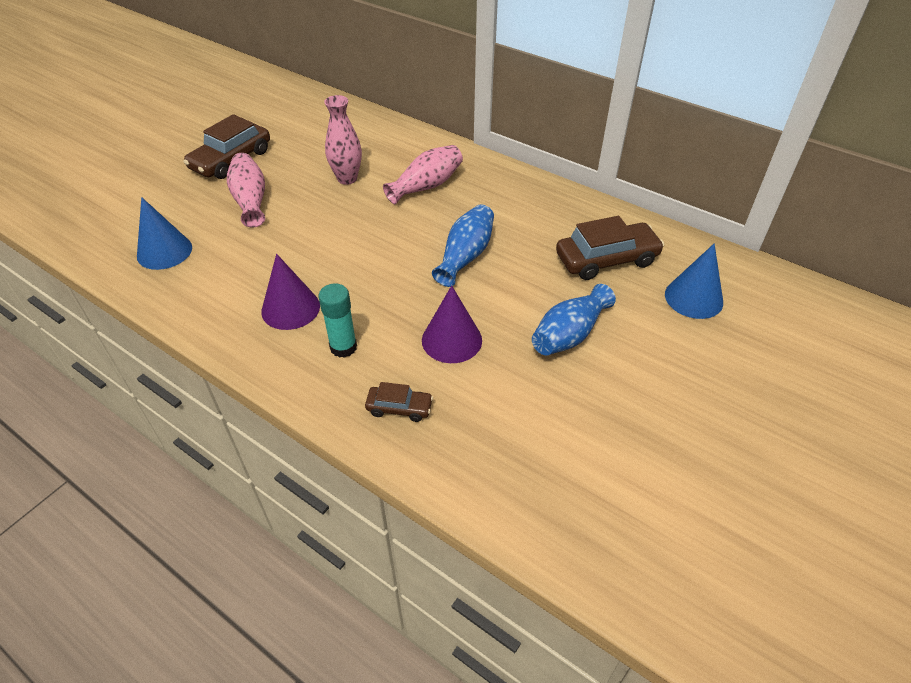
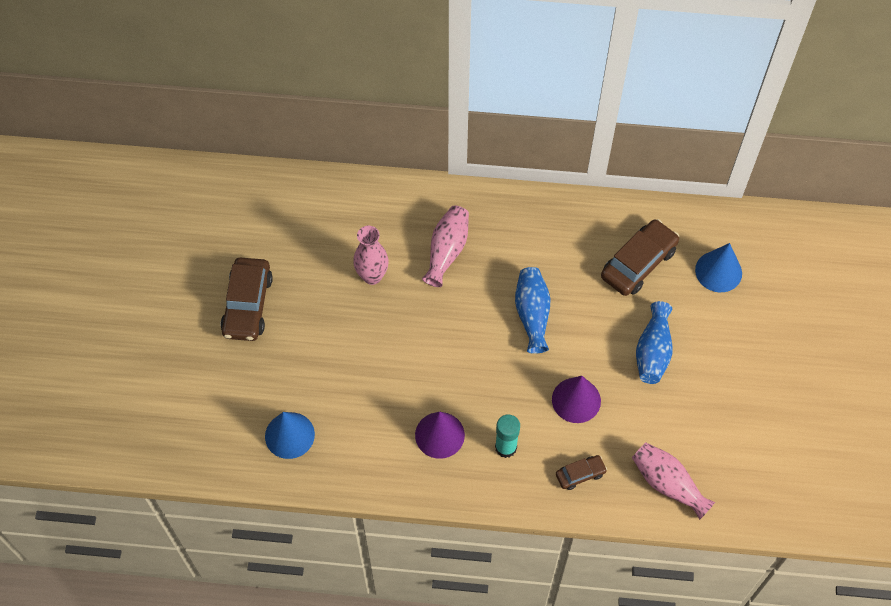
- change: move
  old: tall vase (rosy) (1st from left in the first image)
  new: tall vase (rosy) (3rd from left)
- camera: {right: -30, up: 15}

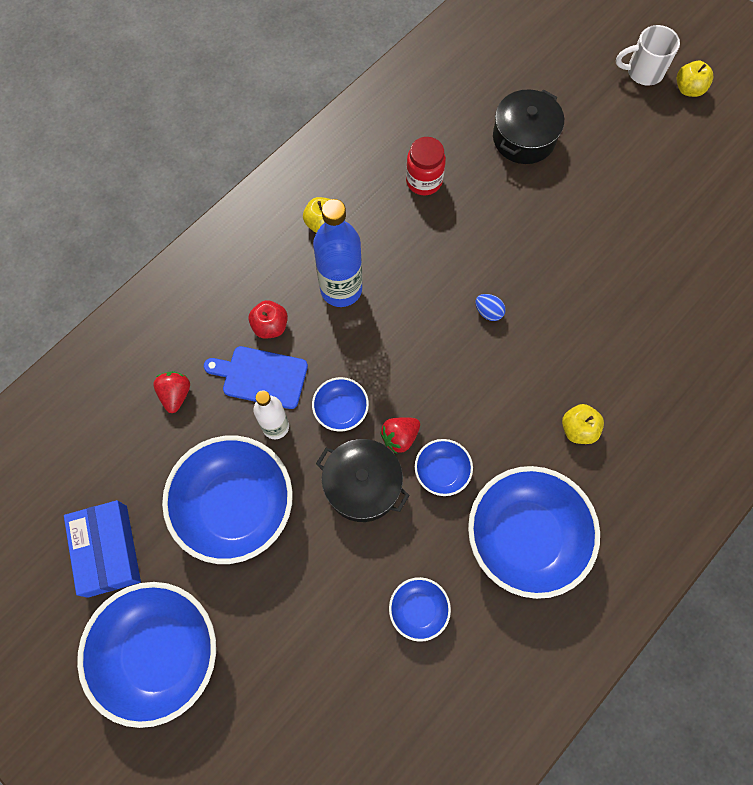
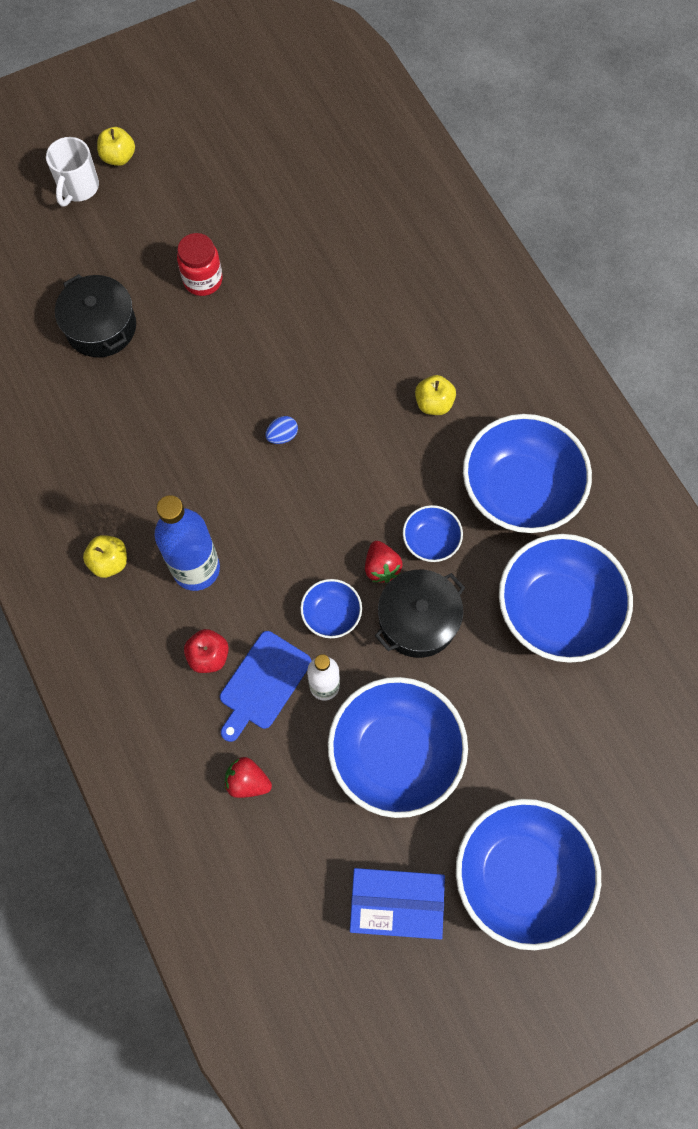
- change: move
  old: jam jar (scarlet)
- change: resize
  old: deep dish (blue) (4th from left in the first image)
  factor: 2.12
- camera: {right: -70, up: 0}

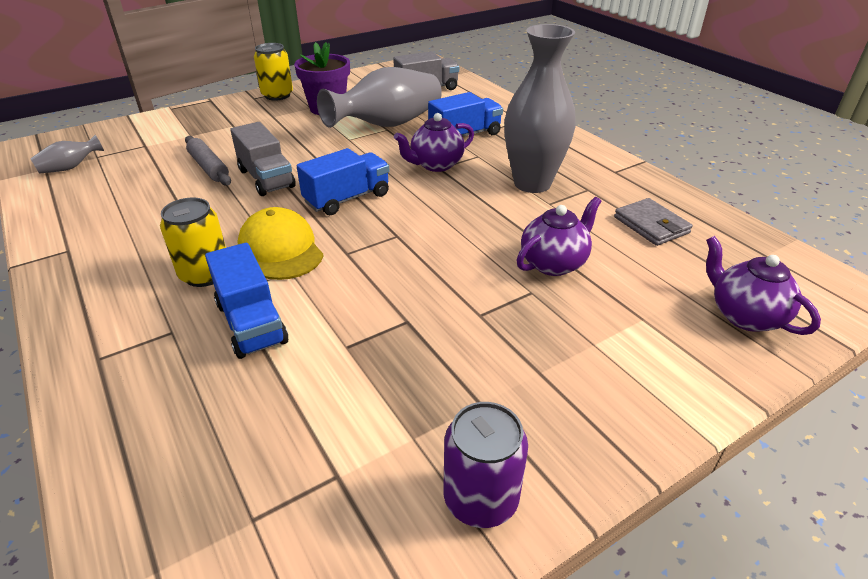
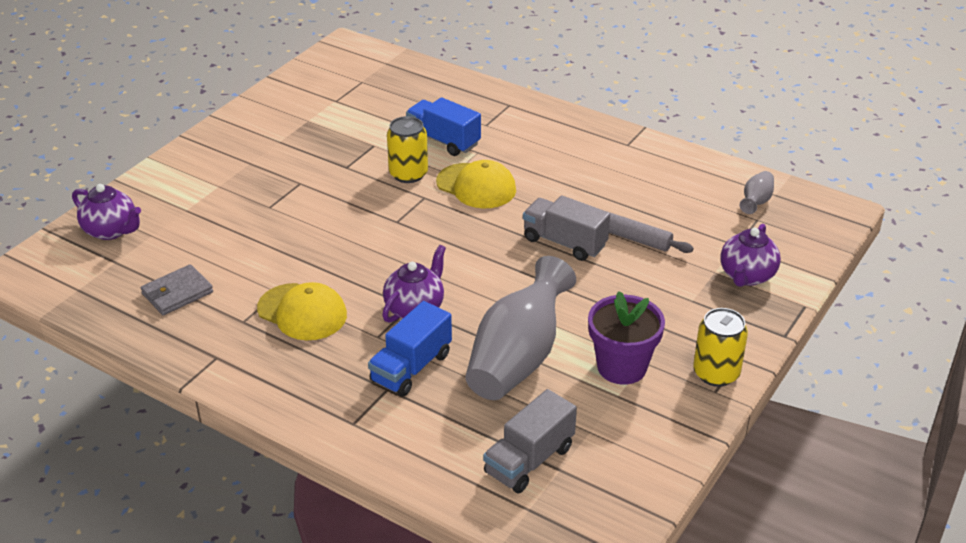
- change: delete
  old: toy truck (blue) (2nd from left)
- change: delete
  old: tin (violet)
- change: move
  old: tin (yellow) (1st from left)
- change: move
  old: tea pot (violet) (2nd from left in the first image)
  new: tea pot (violet) (3rd from left)
- change: replace
  old: tall vase (gray) (3rd from left)
  new: peaked cap (yellow) (1st from left)
- change: rotate
  old: billfold (gray)
  degrees: -75
- camera: {right: 155, up: 0}

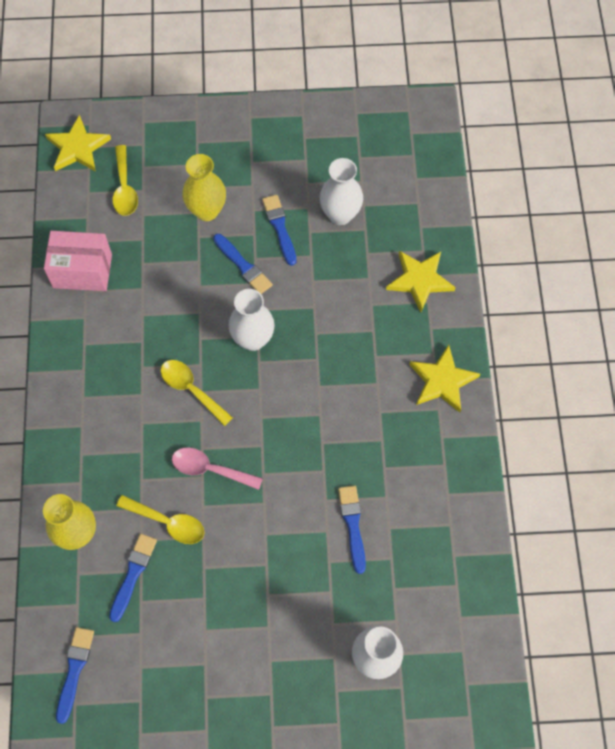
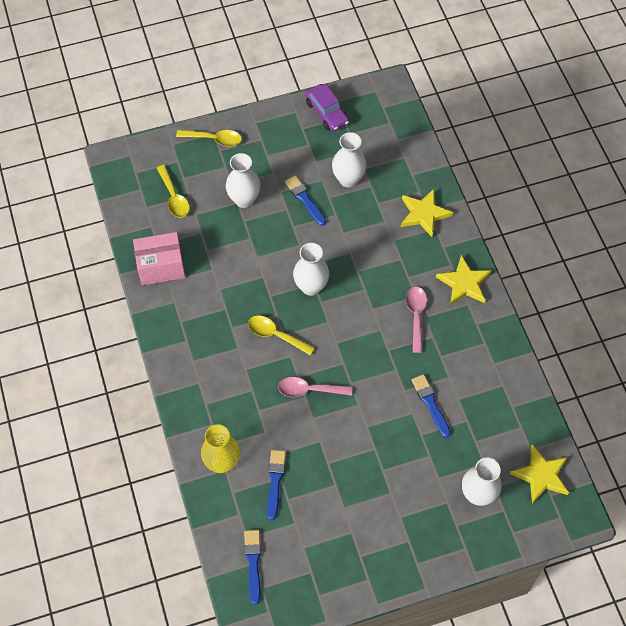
- change: delete
  old: paintbrush (blue) (3rd from left)
- change: insert
  new: car (violet)
- change: insert
  new: spoon (rosy) (2nd from left)
- change: move
  old: star shape (yellow) (1st from left in the first image)
  new: star shape (yellow) (3rd from left)
- change: move
  old: spoon (yellow) (2nd from left)
- change: recolor
  old: tall vase (yellow) (2nd from left)
  new: tall vase (white) (1st from left)
- camera: {right: -15, up: -5}

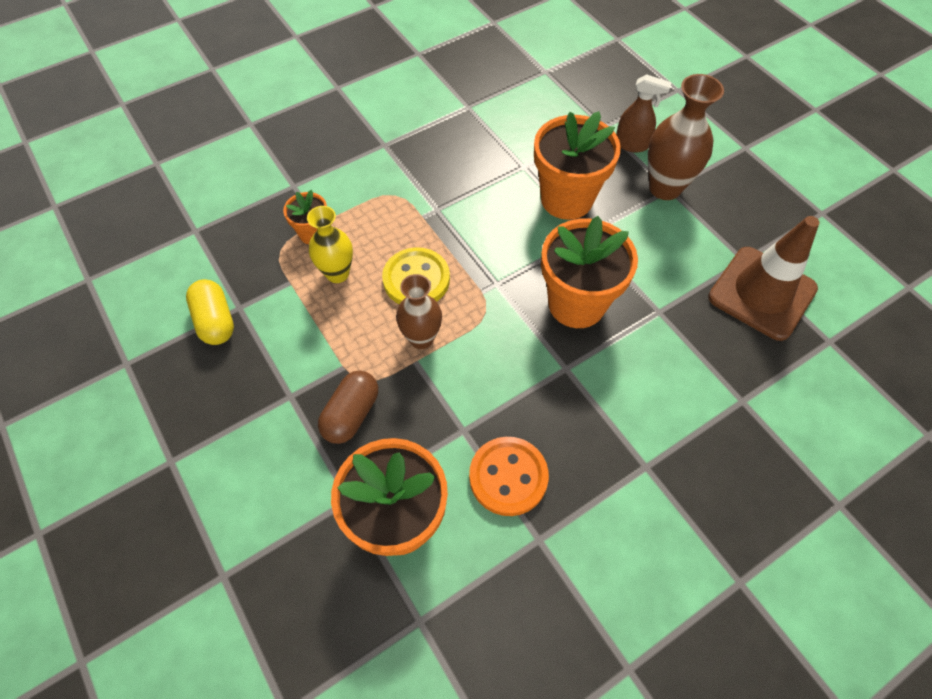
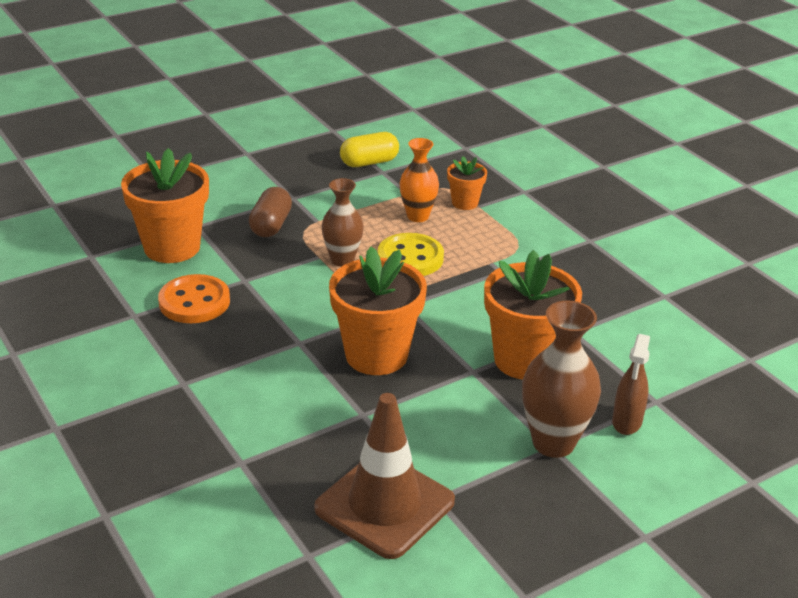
- change: recolor
  old: tall vase (yellow)
  new: tall vase (bright orange)
- change: rotate
  old: capsule (dark brown)
  degrees: 75
- camera: {right: 90, up: -25}

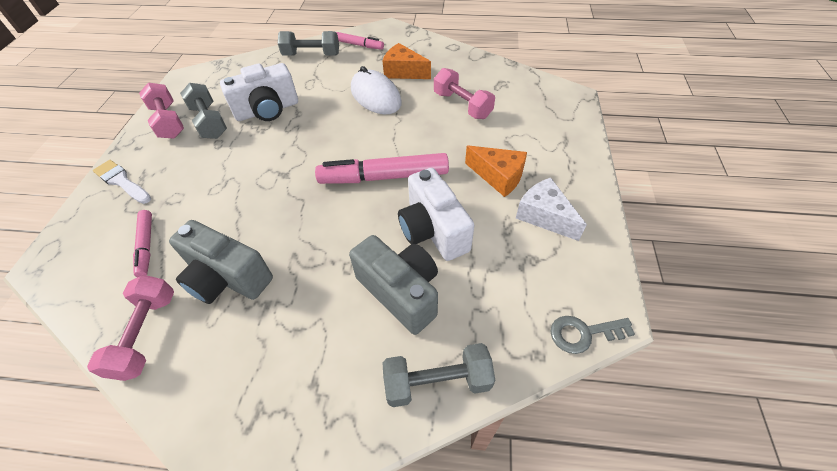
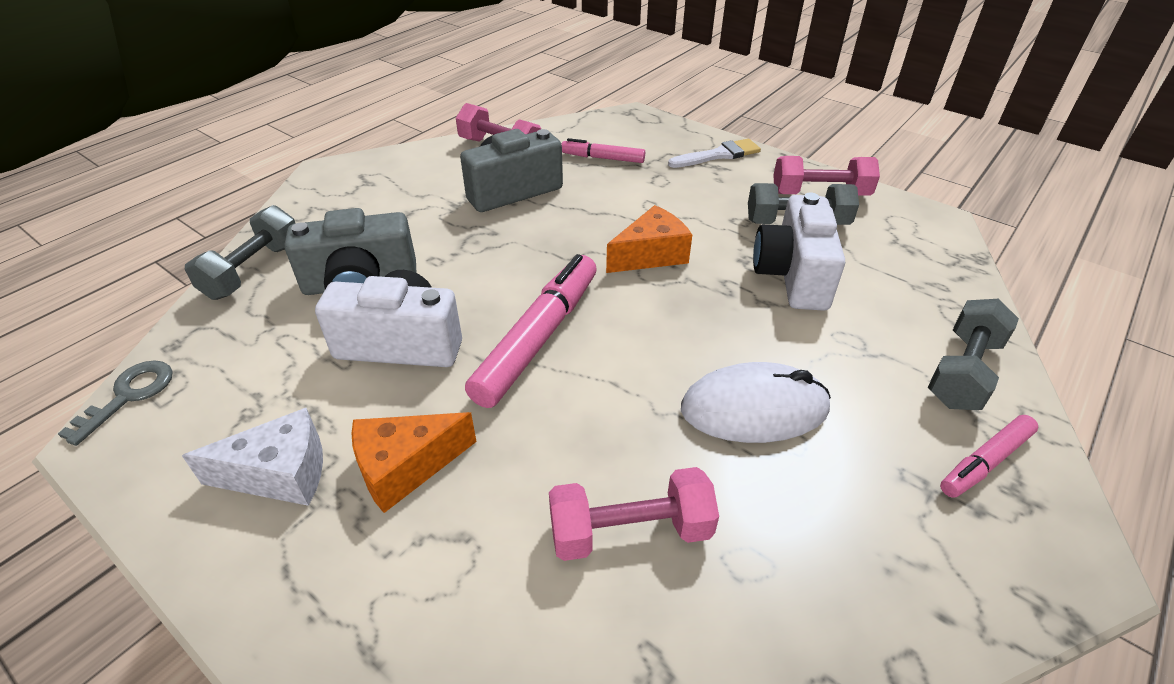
- change: move
  old: piece of cheese (bright orange) (1st from left in the first image)
  new: piece of cheese (bright orange) (2nd from left)
- camera: {right: 120, up: -10}

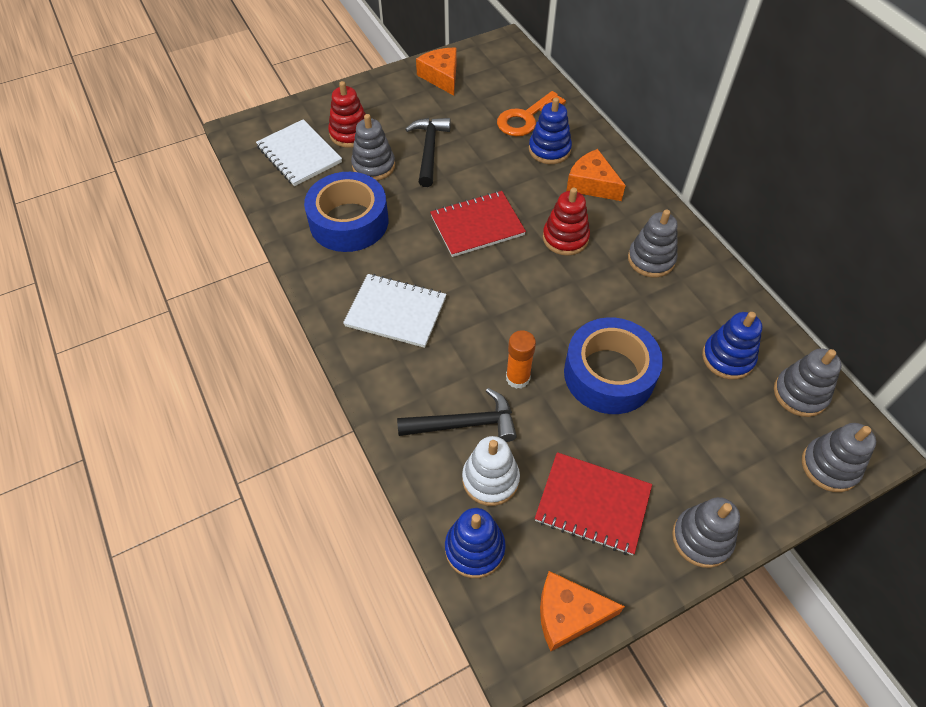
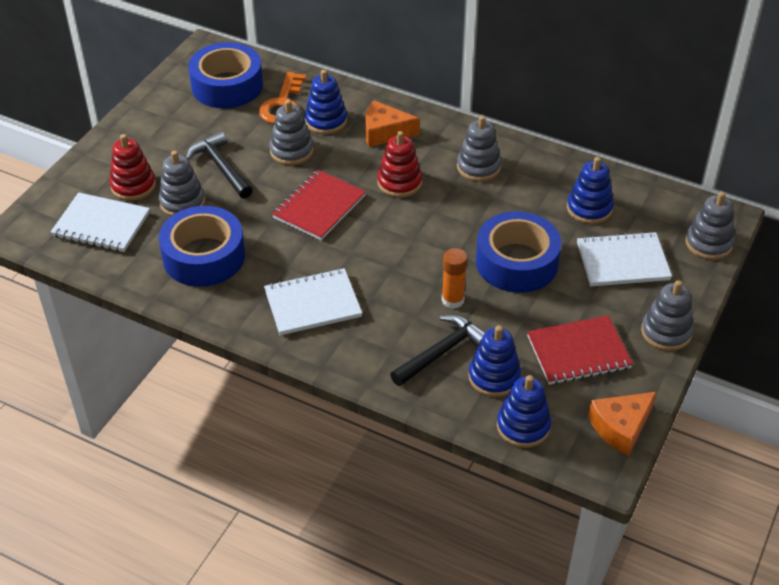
- change: delete
  old: piece of cheese (bright orange) (1st from left)
- change: insert
  new: tape (blue) (2nd from left)
- change: insert
  new: notepad (white) (3rd from left)
- change: move
  old: ring stacker (gray) (4th from left in the first image)
  new: ring stacker (gray) (2nd from left)
- change: recolor
  old: ring stacker (white)
  new: ring stacker (blue) (2nd from left)
- camera: {right: -35, up: -10}

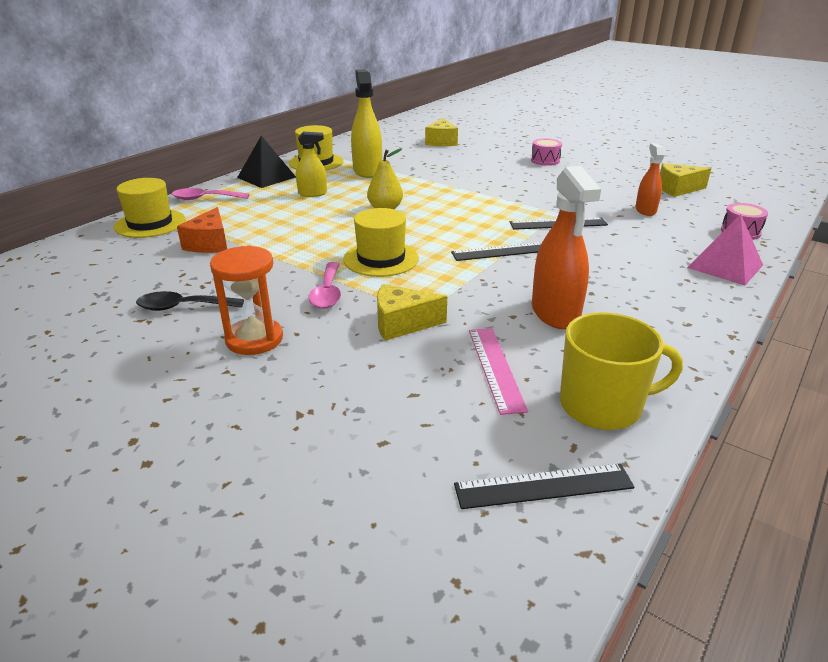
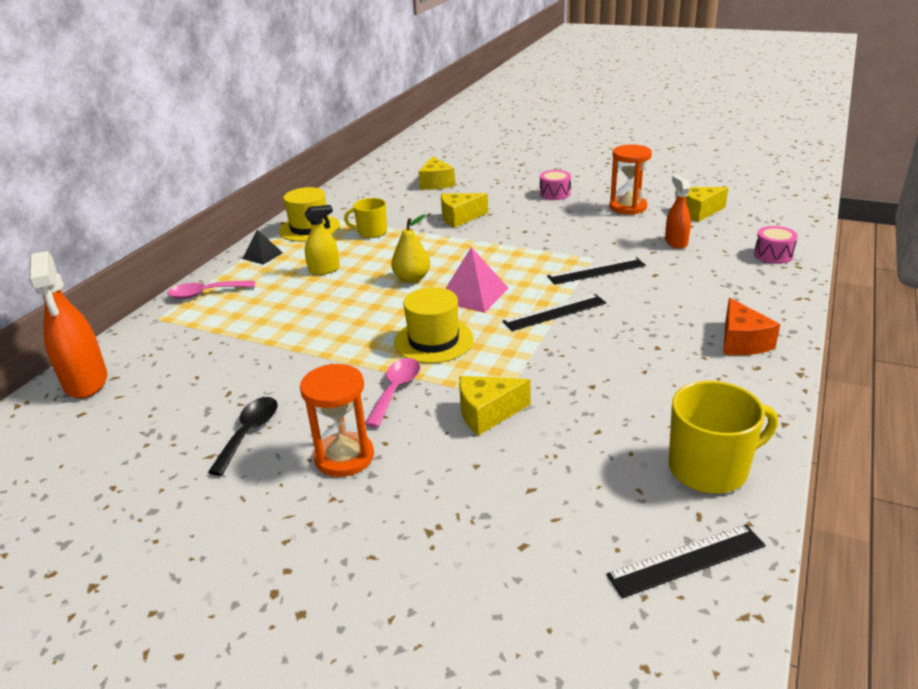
- change: delete
  old: hat (yellow) (1st from left)
- change: delete
  old: measuring stick (rosy)
- change: insert
  new: piece of cheese (yellow) (2nd from left)
- change: insert
  new: hourglass (bright orange) (2nd from left)
- change: move
  old: piece of cheese (bright orange)
- change: move
  old: spray cleaner (bright orange) (1st from left)
- change: move
  old: solid pyramid (rosy)
- change: replace
  old: spray cleaner (yellow) (2nd from left)
  new: coffee mug (yellow) (1st from left)
- change: rotate
  old: spoon (jet-black)
  degrees: 120
- change: rotate
  old: spoon (rosy) (2nd from left)
  degrees: -150
- change: resize
  old: solid pyramid (jet-black)
  factor: 0.61
- camera: {right: -10, up: 0}

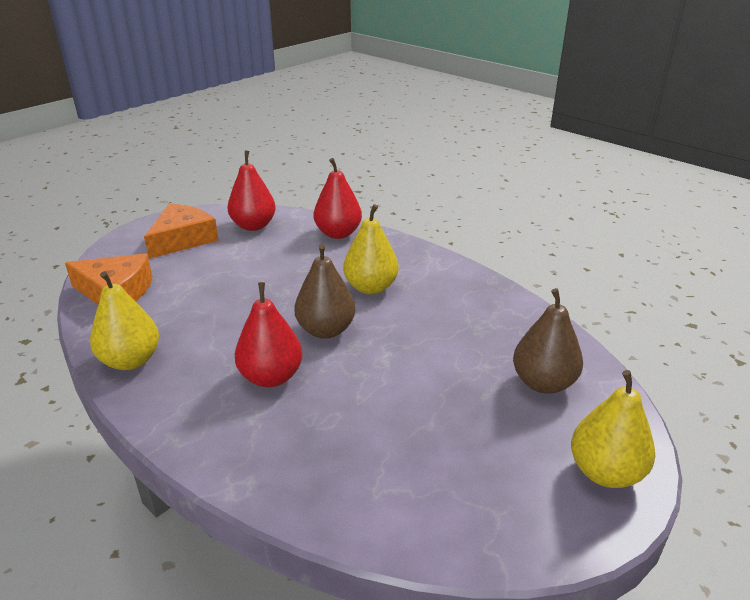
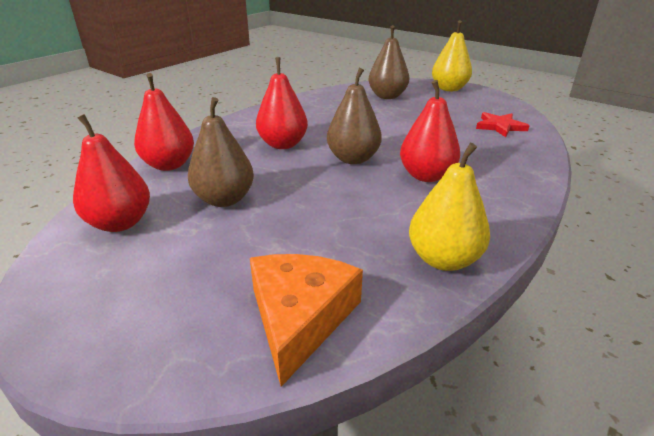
- change: delete
  old: piece of cheese (bright orange) (2nd from left)
- change: insert
  new: pear fruit (dark brown) (1st from left)
- change: insert
  new: star shape (scarlet)
- change: recolor
  old: pear fruit (yellow) (2nd from left)
  new: pear fruit (scarlet) (3rd from left)
- camera: {right: -95, up: 0}

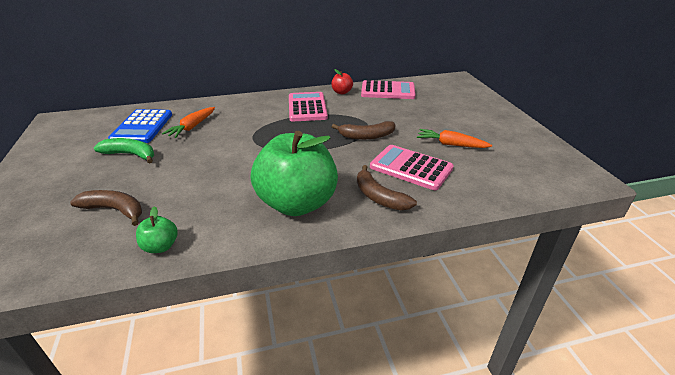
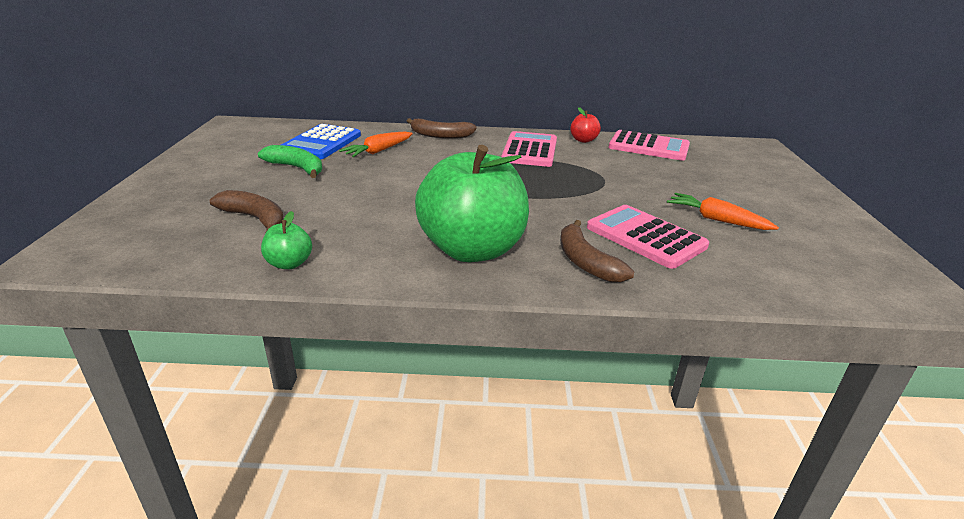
- change: move
  old: banana (dark brown) (2nd from left)
- camera: {right: 15, up: -5}

